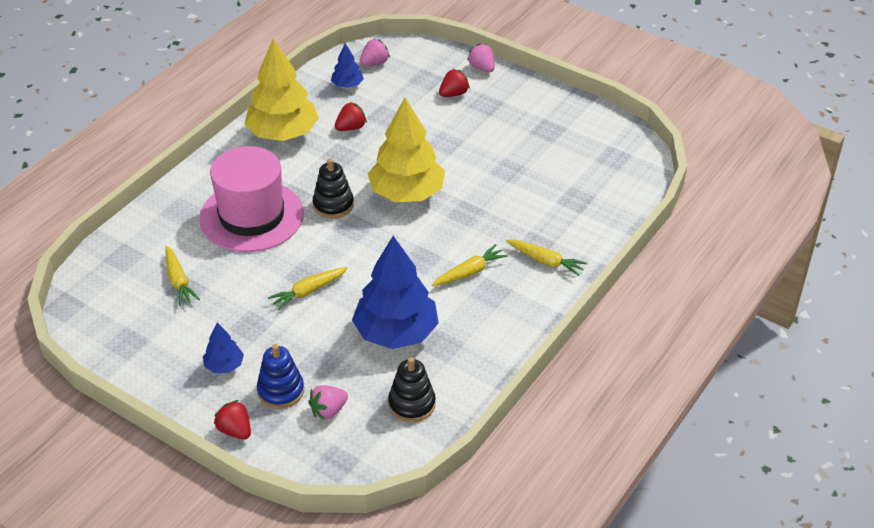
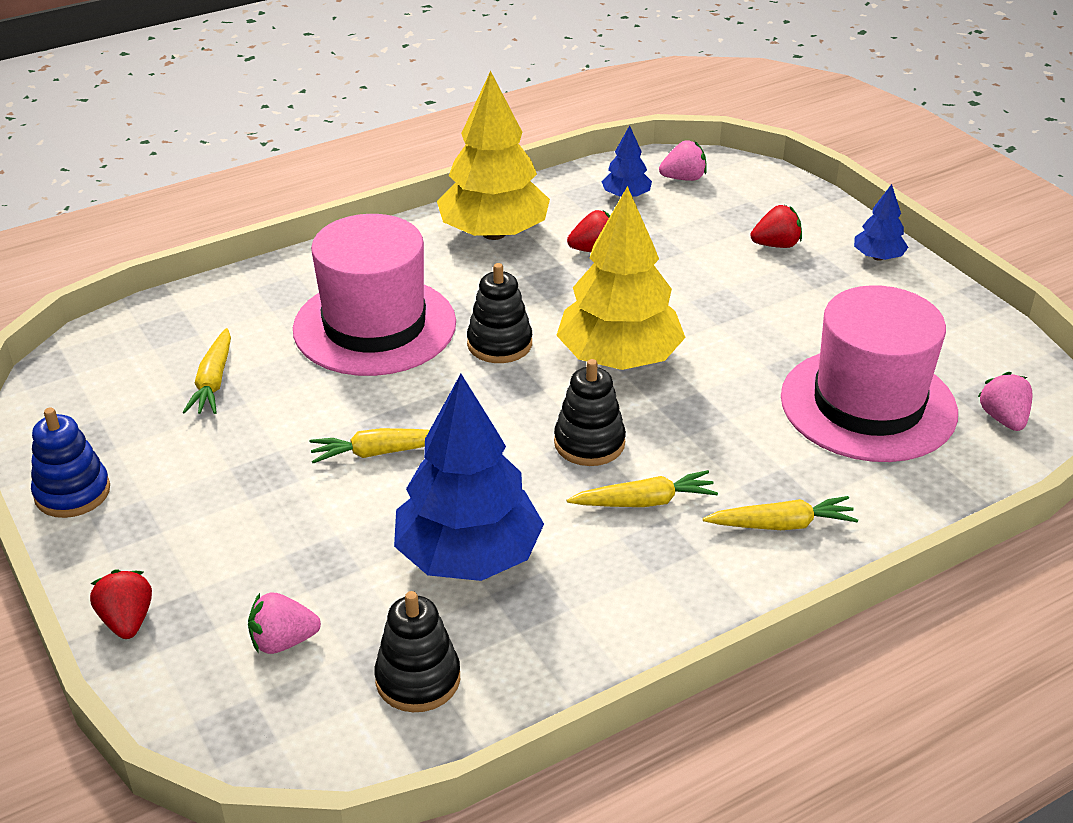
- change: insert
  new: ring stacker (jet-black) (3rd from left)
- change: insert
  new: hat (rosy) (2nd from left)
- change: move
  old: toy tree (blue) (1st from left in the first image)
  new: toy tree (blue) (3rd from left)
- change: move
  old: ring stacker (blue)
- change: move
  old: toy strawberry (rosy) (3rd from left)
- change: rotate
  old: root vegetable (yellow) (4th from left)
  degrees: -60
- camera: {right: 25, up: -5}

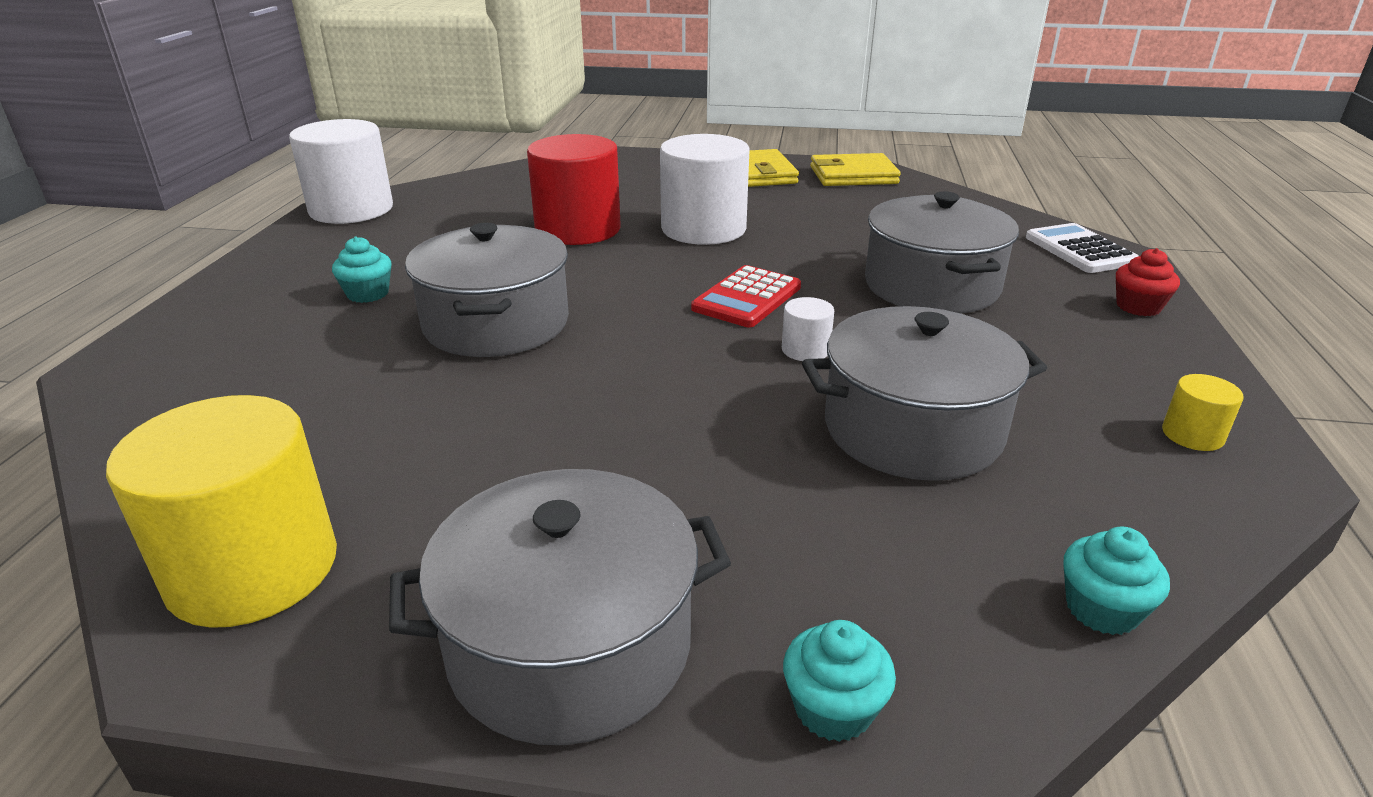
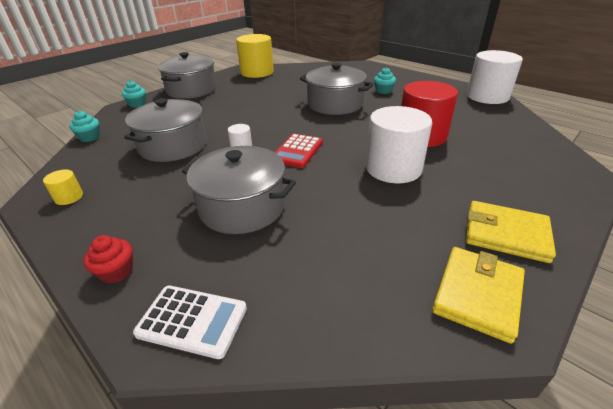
- change: rotate
  old: pocket calculator (scarlet)
  degrees: -135
- camera: {right: 125, up: 5}

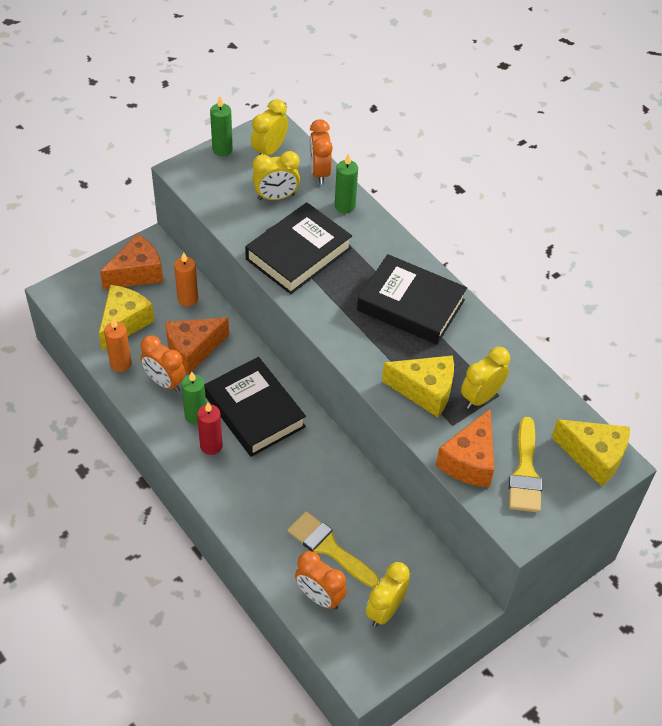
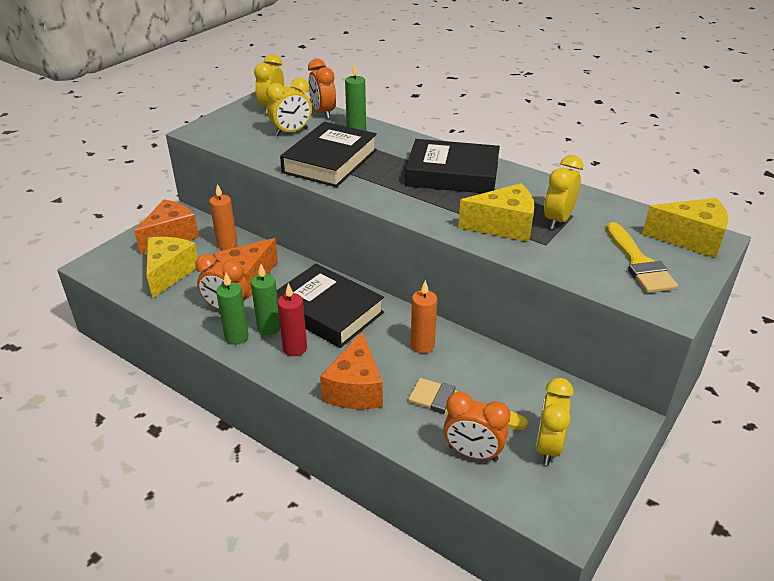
- change: move
  old: candle (bright orange) (1st from left in the first image)
  new: candle (bright orange) (2nd from left)
- change: move
  old: candle (emerald) (2nd from left in the first image)
  new: candle (emerald) (1st from left)
- change: move
  old: piece of cheese (bright orange) (3rd from left)
- camera: {right: -15, up: -15}

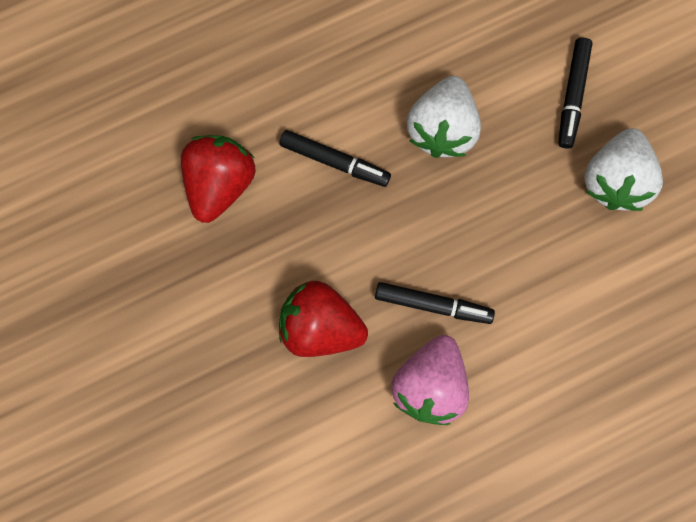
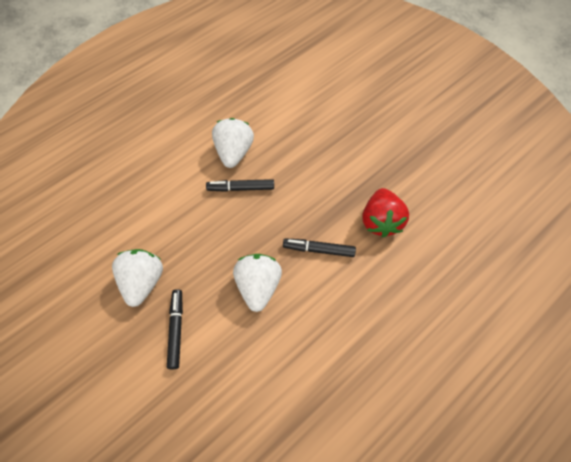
- change: delete
  old: toy strawberry (scarlet) (2nd from left)
- change: recolor
  old: toy strawberry (rosy)
  new: toy strawberry (white) (2nd from left)
- camera: {right: 165, up: -15}

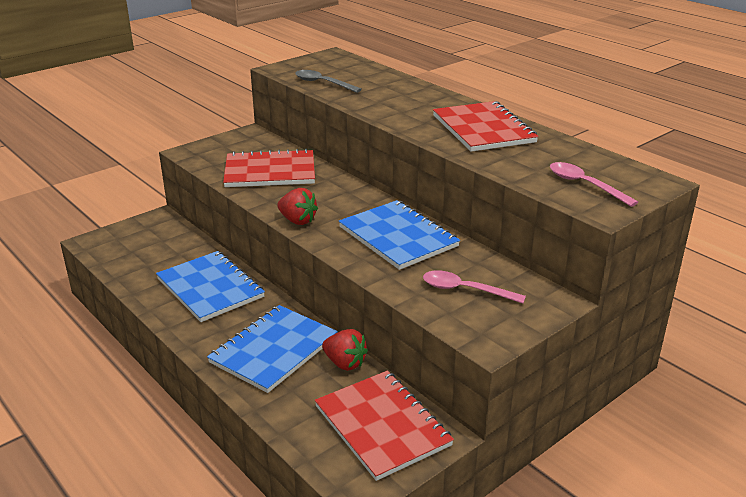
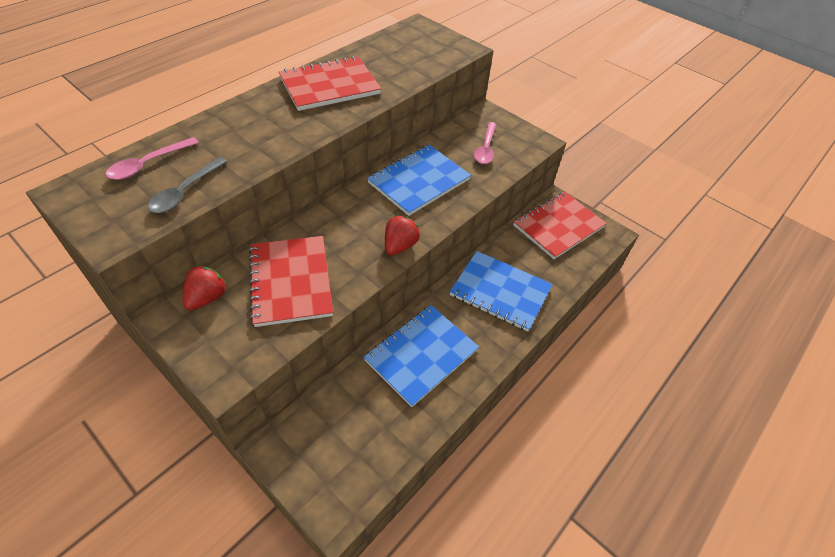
- change: move
  old: toy strawberry (scarlet) (2nd from left in the first image)
  new: toy strawberry (scarlet) (1st from left)
- change: move
  old: spoon (rosy) (2nd from left in the first image)
  new: spoon (rosy) (1st from left)
- camera: {right: -100, up: 20}

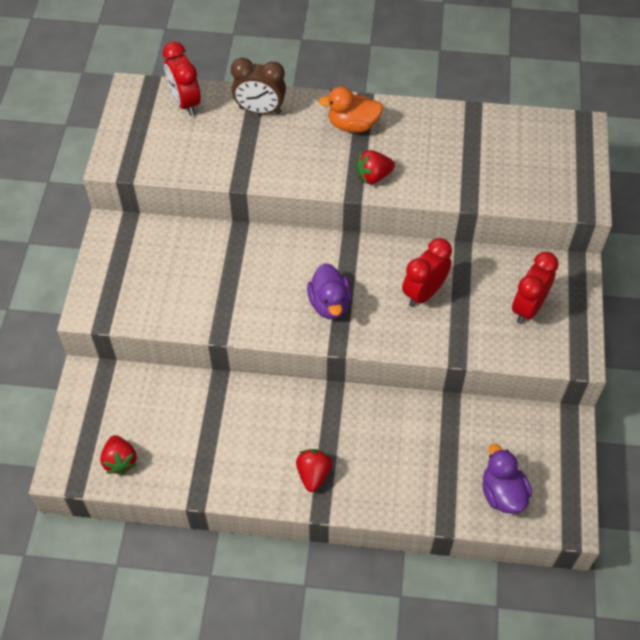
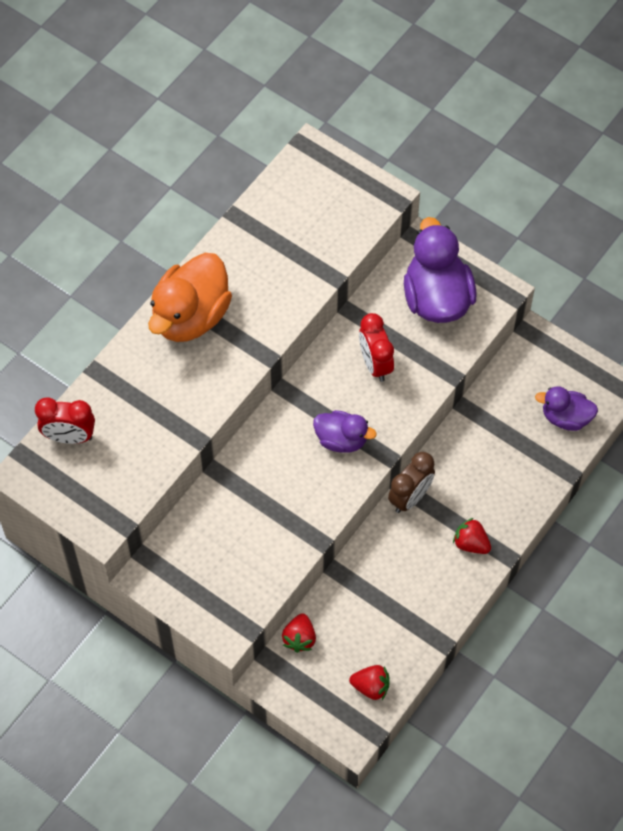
- change: move
  old: bedside clock (dark brown)
- change: move
  old: toy strawberry (scarlet) (3rd from left in the first image)
  new: toy strawberry (scarlet) (1st from left)
- change: replace
  old: bedside clock (scarlet) (3rd from left)
  new: rubber duck (violet) (2nd from left)
- change: resize
  old: rubber duck (bright orange)
  factor: 1.74
- camera: {right: -60, up: 5}

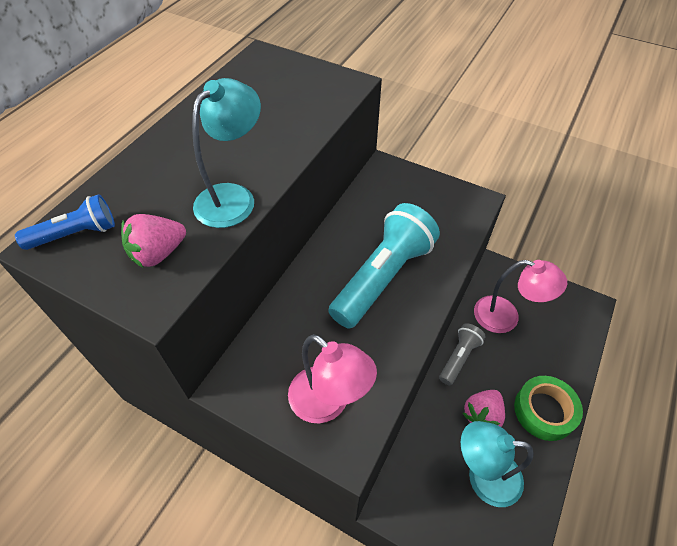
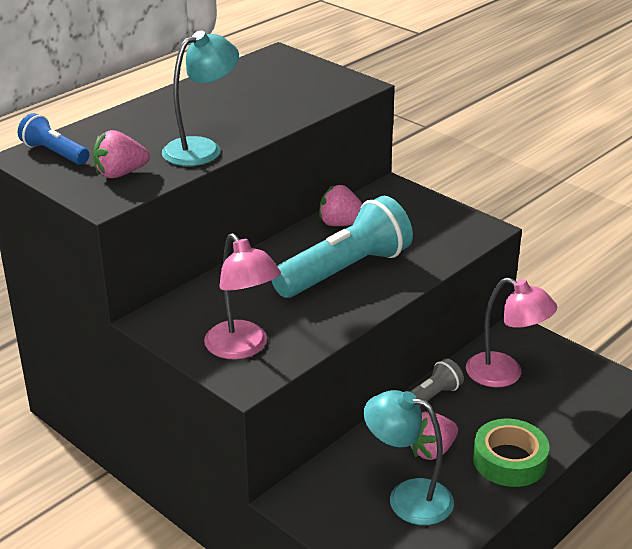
- change: insert
  new: toy strawberry (rosy) (2nd from left)
- change: rotate
  old: torch (blue)
  degrees: -135
- camera: {right: 15, up: -20}

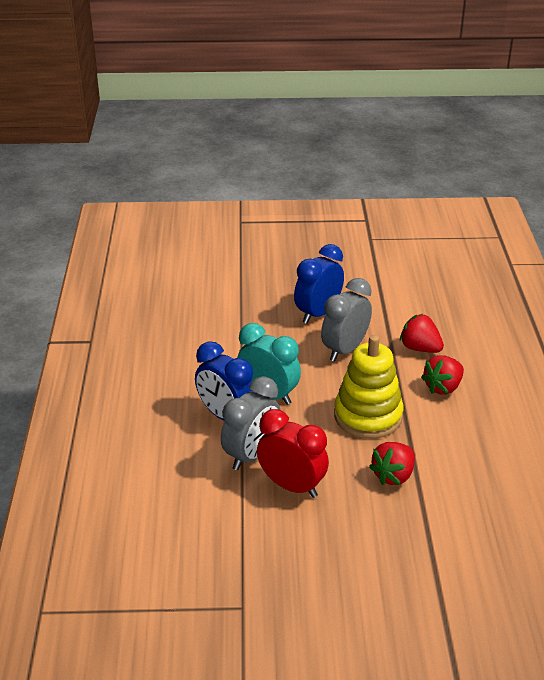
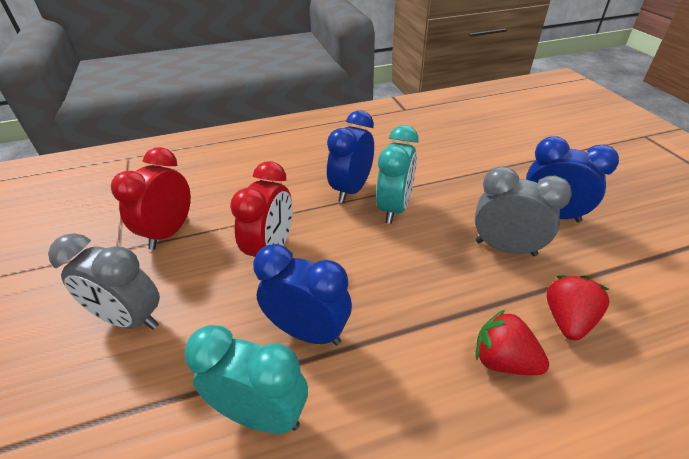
- change: delete
  old: ring stacker (yellow)
- change: insert
  new: bedside clock (scarlet) (1st from left)
- change: insert
  new: bedside clock (turquoise) (1st from left)
- change: move
  old: bedside clock (gray) (1st from left)
- change: replace
  old: toy strawberry (scarlet) (1st from left)
  new: bedside clock (blue) (1st from left)
- camera: {right: 75, up: 5}

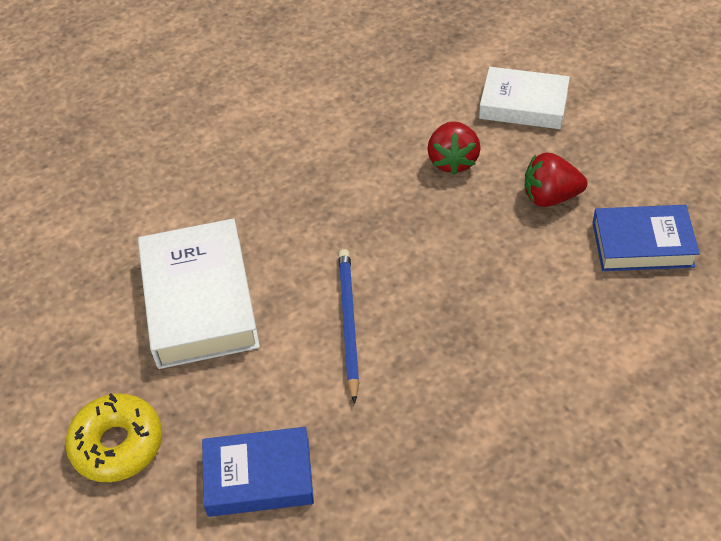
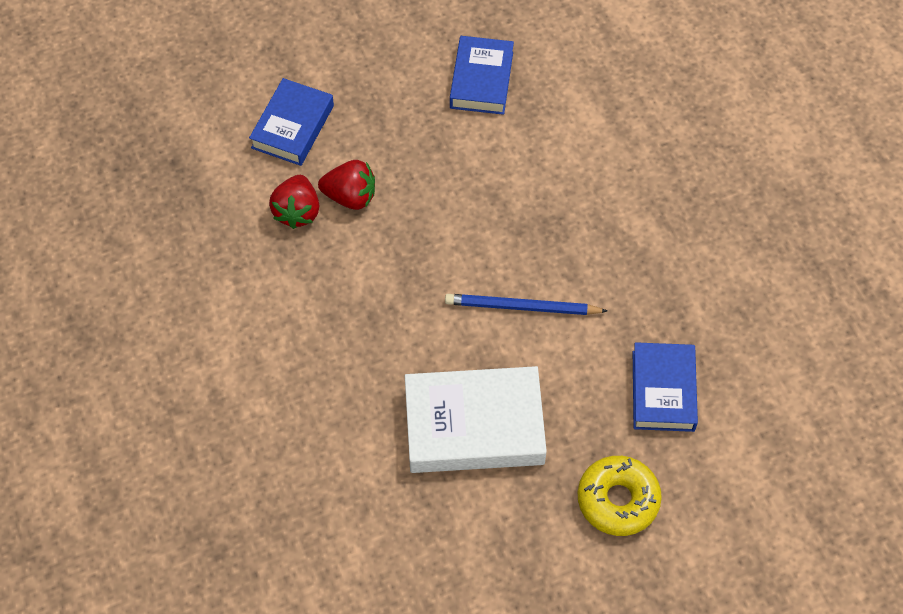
- change: move
  old: toy strawberry (scarlet) (2nd from left in the first image)
  new: toy strawberry (scarlet) (1st from left)
- change: recolor
  old: hardback (white) (2nd from left)
  new: hardback (blue) (1st from left)
- camera: {right: -85, up: 10}

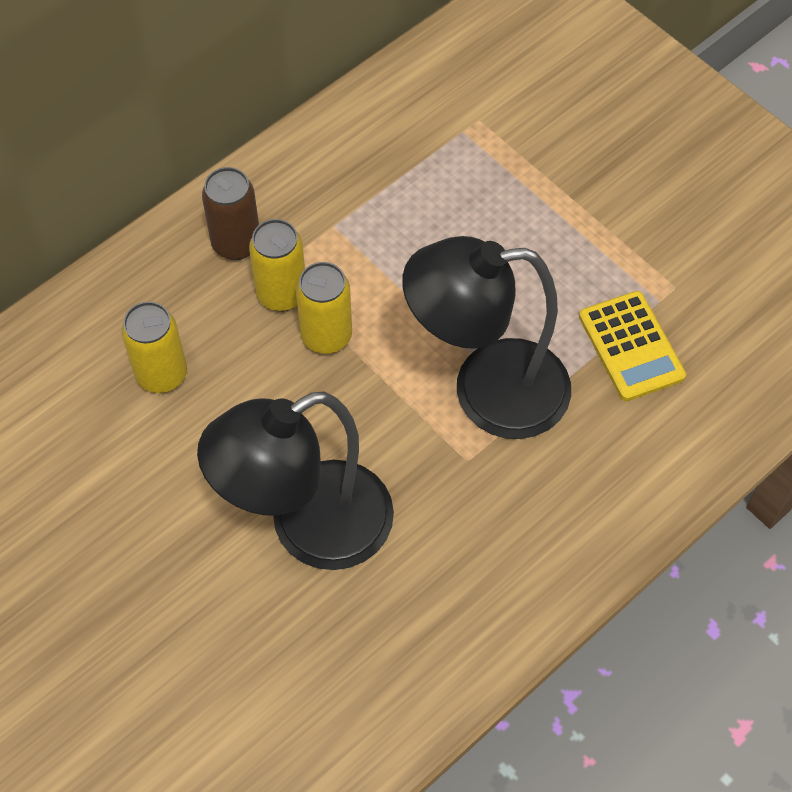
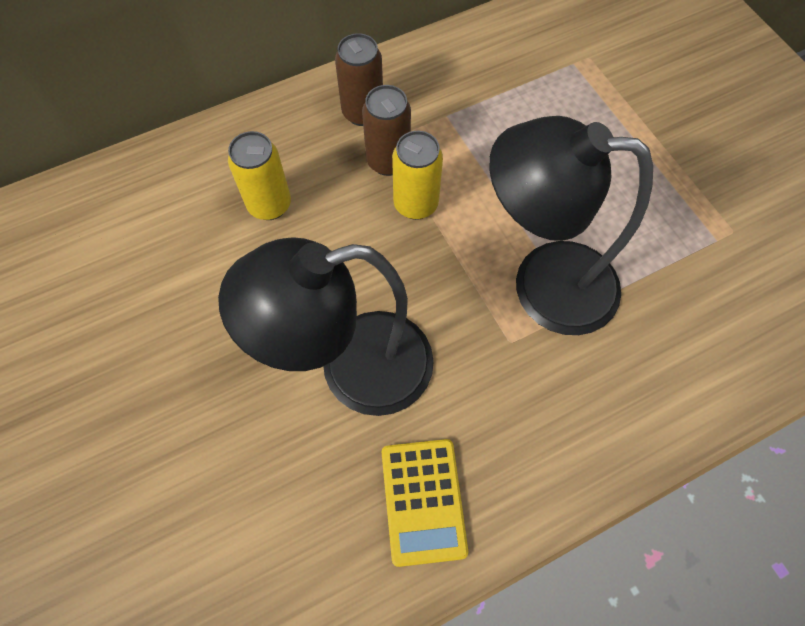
- change: move
  old: pocket calculator (yellow)
- change: recolor
  old: tin (yellow) (2nd from left)
  new: tin (dark brown) (2nd from left)
- camera: {right: 15, up: 5}

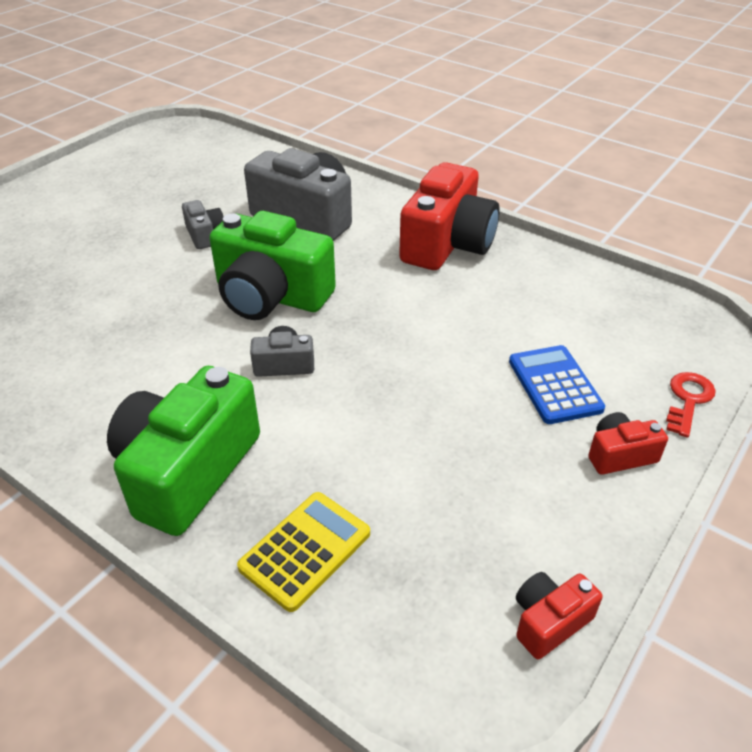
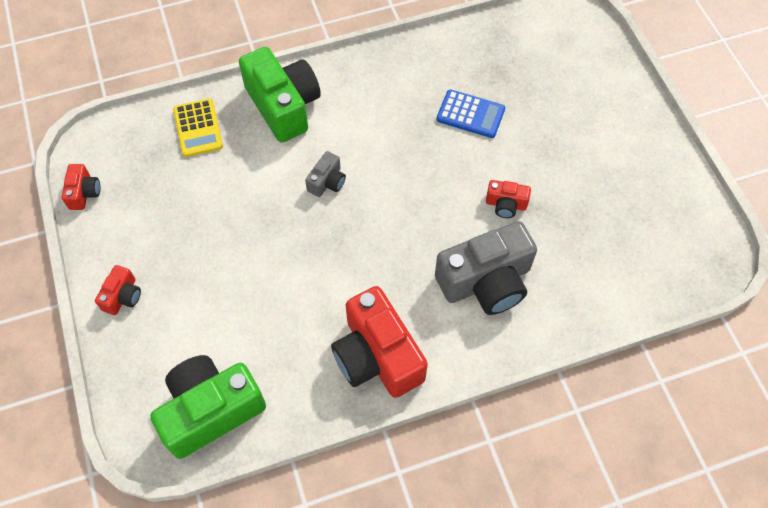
- change: delete
  old: key (scarlet)
- change: move
  old: photo camera (emerald) (2nd from left in the first image)
  new: photo camera (emerald) (1st from left)
- change: move
  old: pocket calculator (blue)
- change: recolor
  old: photo camera (gray) (1st from left)
  new: photo camera (scarlet) (4th from left)
- camera: {right: 125, up: 20}

